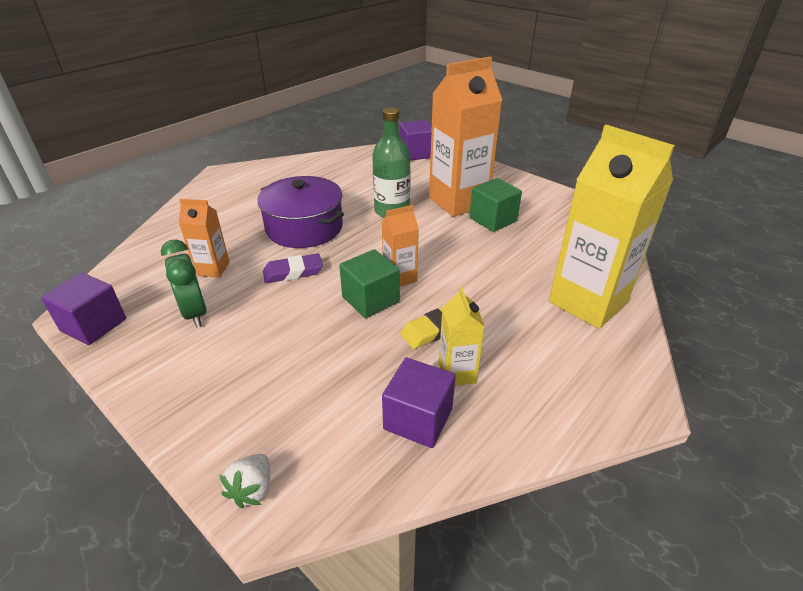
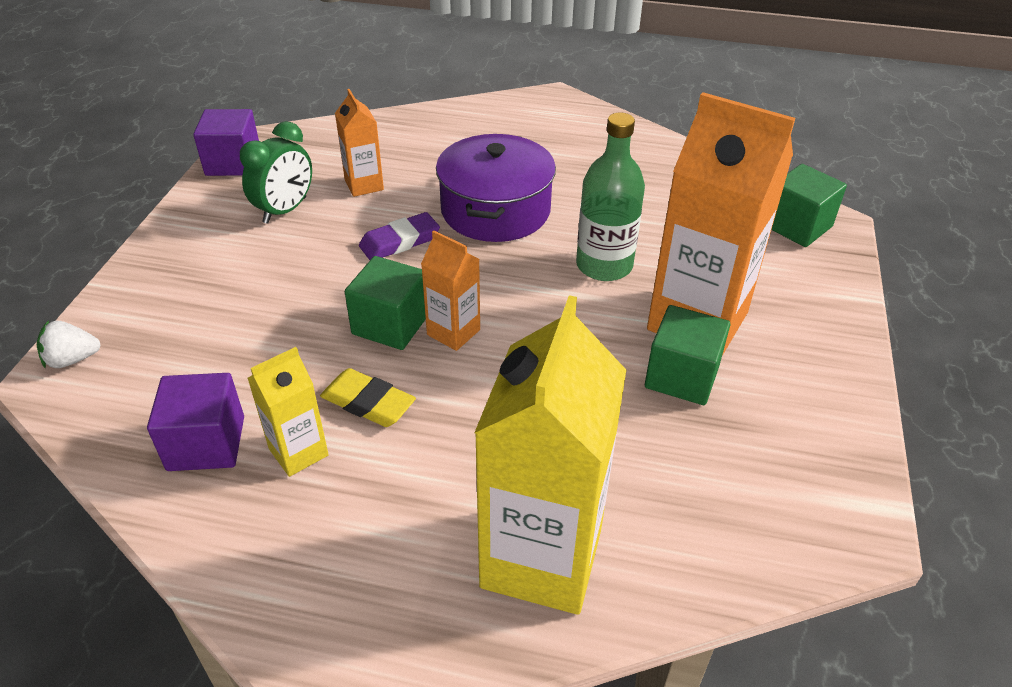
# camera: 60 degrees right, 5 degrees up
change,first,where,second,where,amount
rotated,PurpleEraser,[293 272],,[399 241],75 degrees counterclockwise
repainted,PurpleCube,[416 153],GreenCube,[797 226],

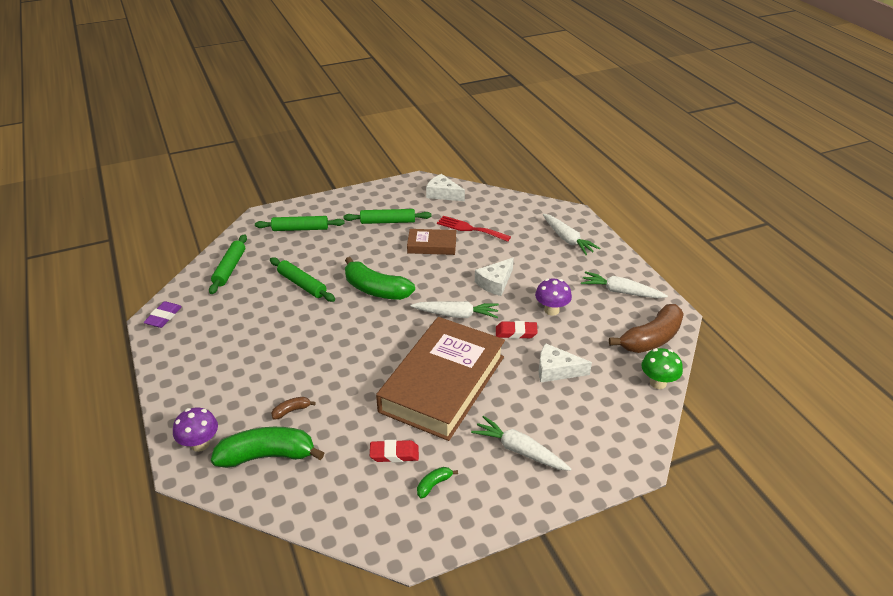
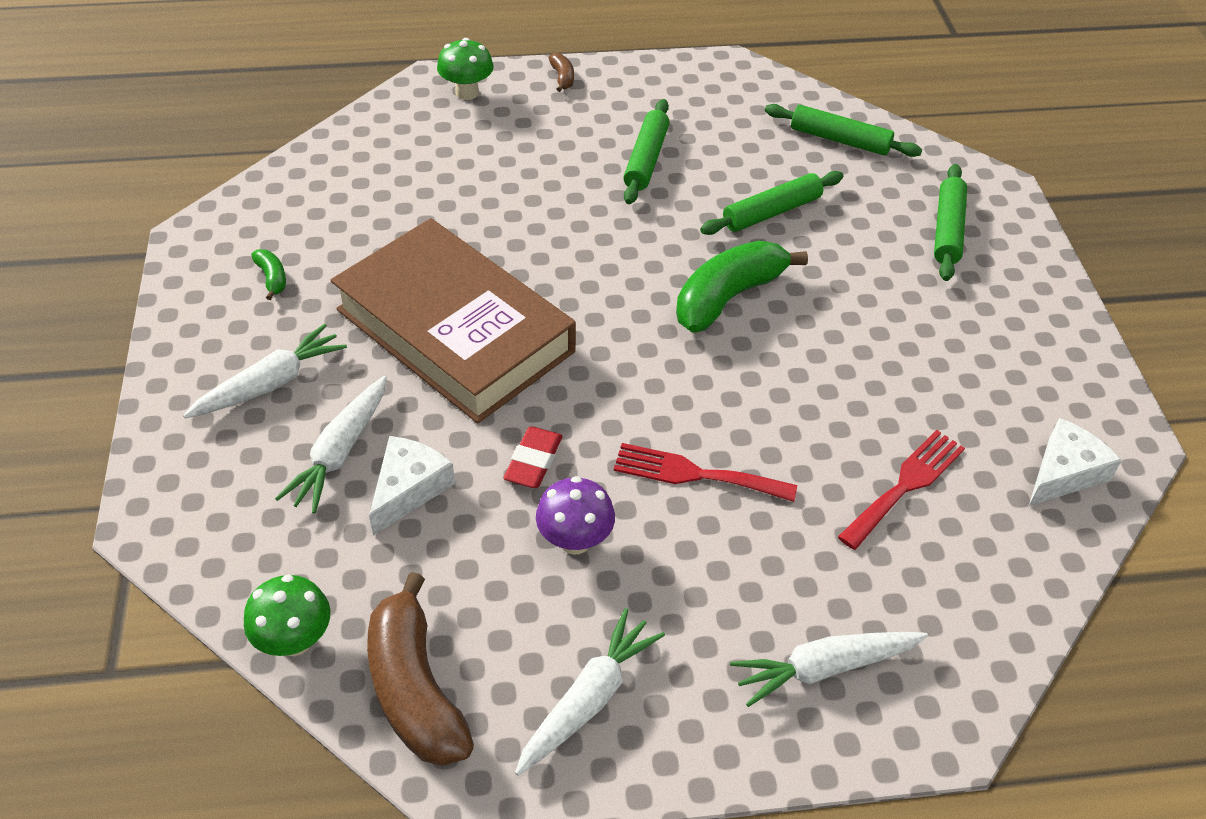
# camera: 105 degrees right, 10 degrees up
change,first,where,second,where,amount
shifted,WhiteCarrot,[456 315],,[340 452],
repainted,PurpleMushroom,[200 444],GreenMushroom,[467 92],
shifted,BrownBanana,[291 411],,[562 78],
swapped,WhiteCheese,[495 283],RedFork,[695 474],
shifted,GreenRollingPin,[388 221],,[646 159],
gone,PurpleEraser,[163 317],,,
gone,GreenBanana,[267 456],,,
gone,RedEraser,[394 454],,,
gone,BrownBook,[432 245],,,

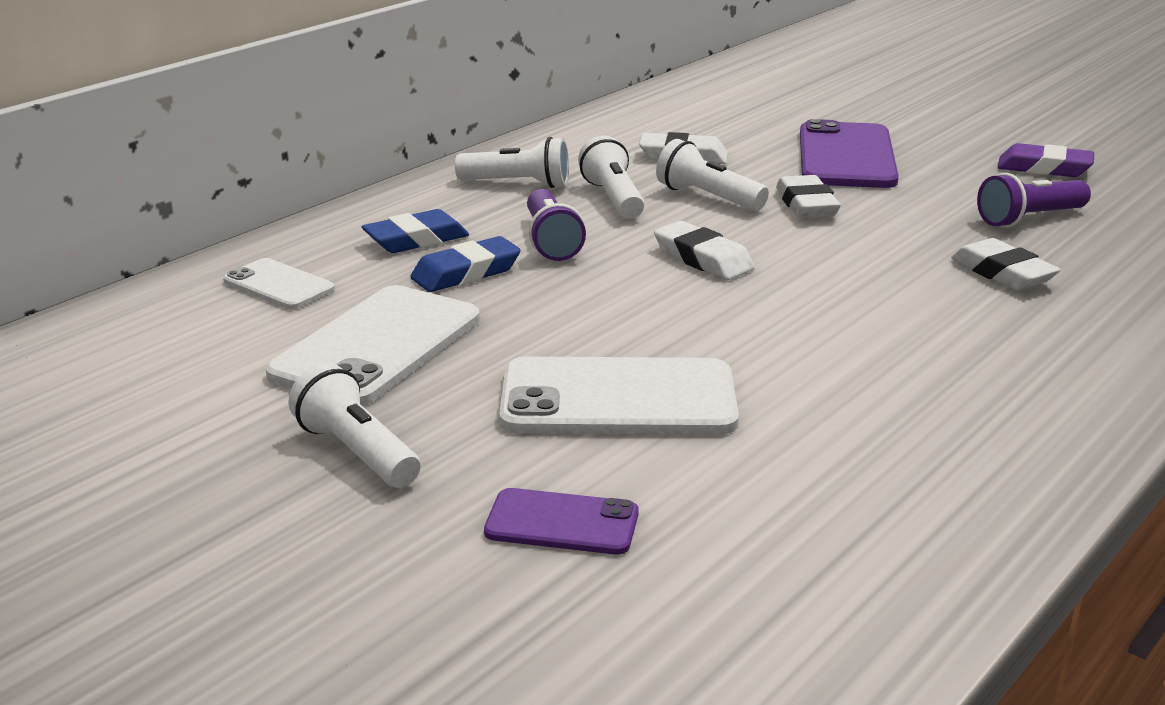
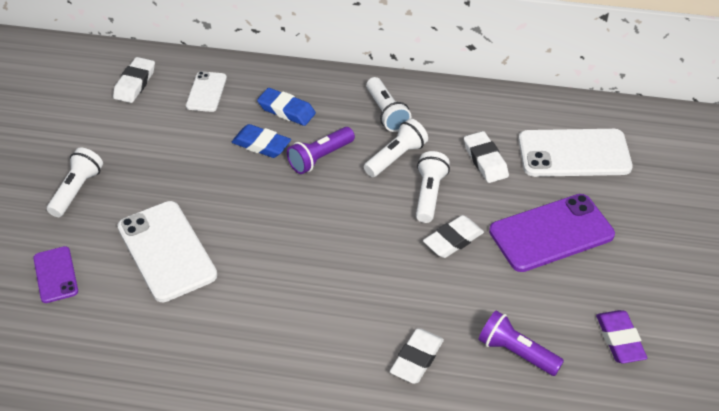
# camera: 60 degrees right, 20 degrees up
change,first,where,second,where,amount
shifted,WhiteEraser,[703 259],,[135 83],
shifted,WhitePhone,[377 346],,[574 153],

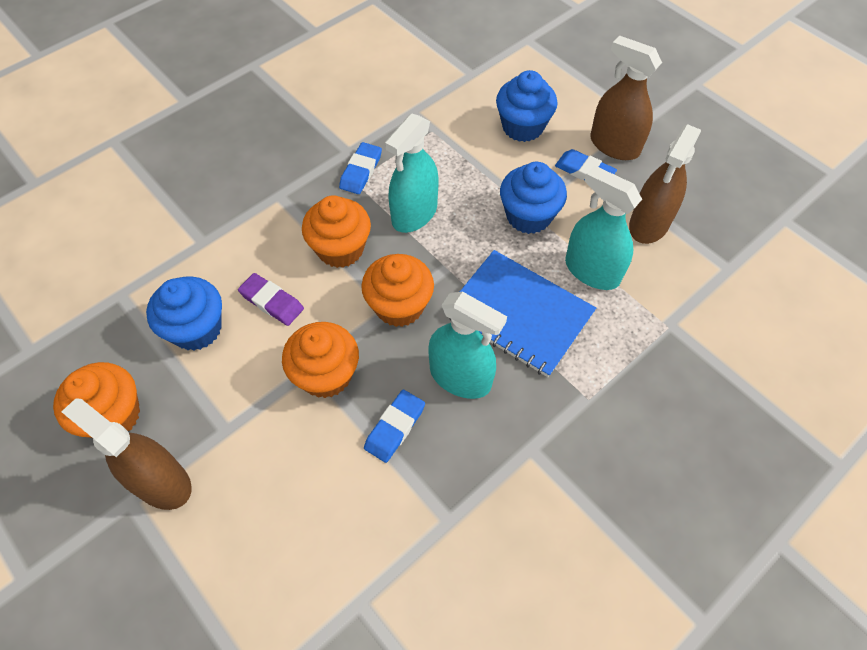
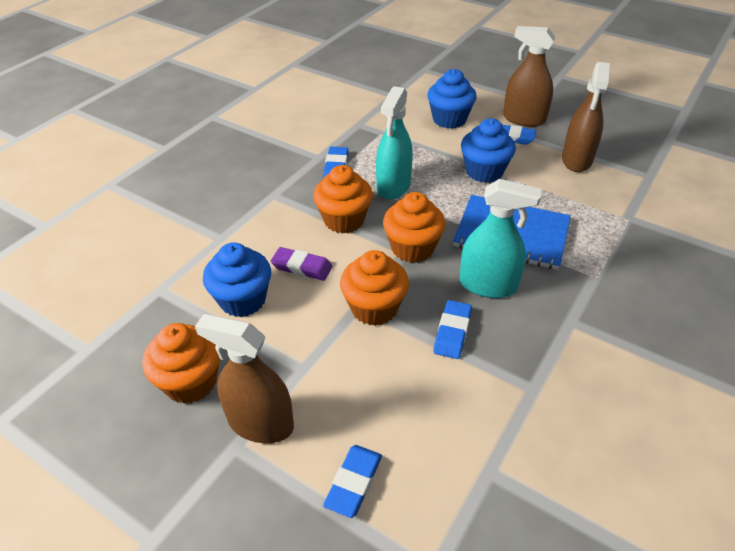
# camera: 15 degrees left, 15 degrees down
change,first,where,second,where,amount
new,,,BlueEraser,[353 482],
gone,TurquoiseSprayBottle,[592 271],,,

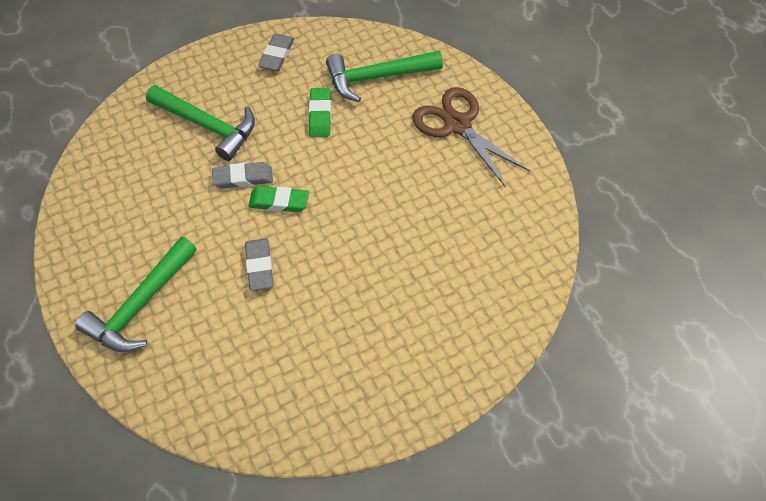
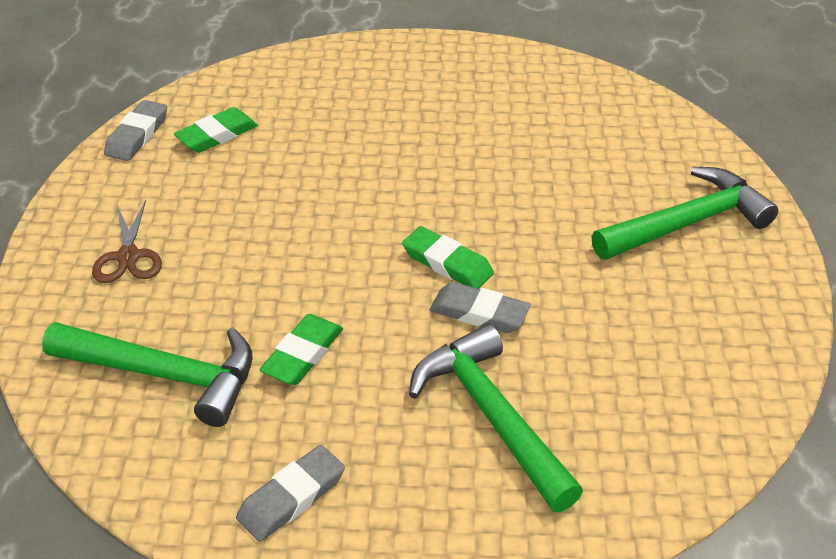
# camera: 150 degrees left, 15 degrees down
change,first,where,second,where,amount
scaled,BrownScissors,[457 125],,[128 257],x0.58
shifted,GreyEraser,[259 266],,[137 135],
new,,,GreenEraser,[217 135],

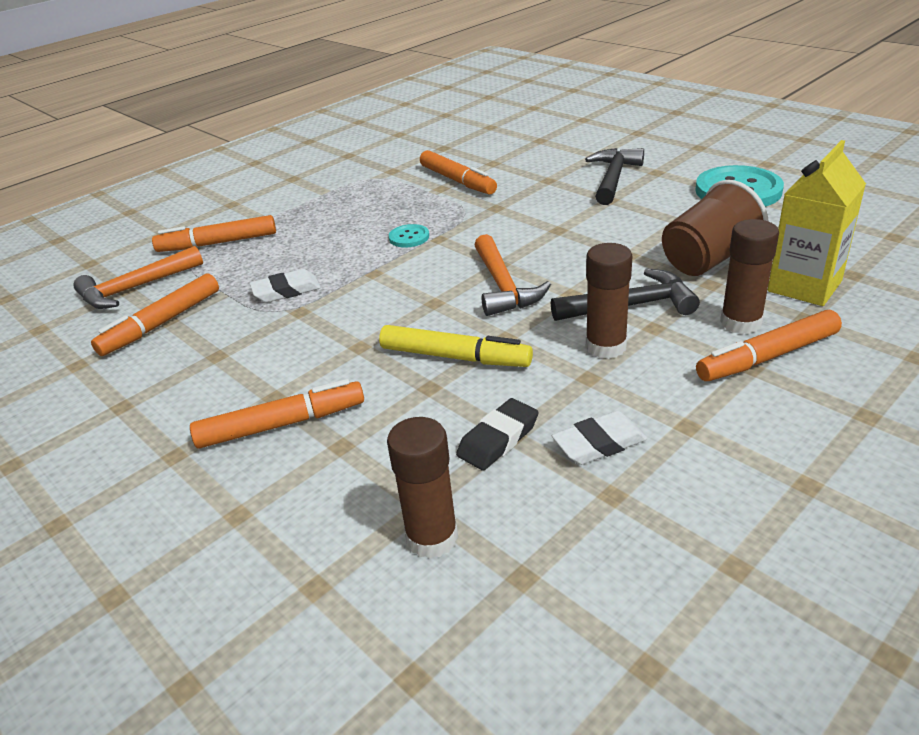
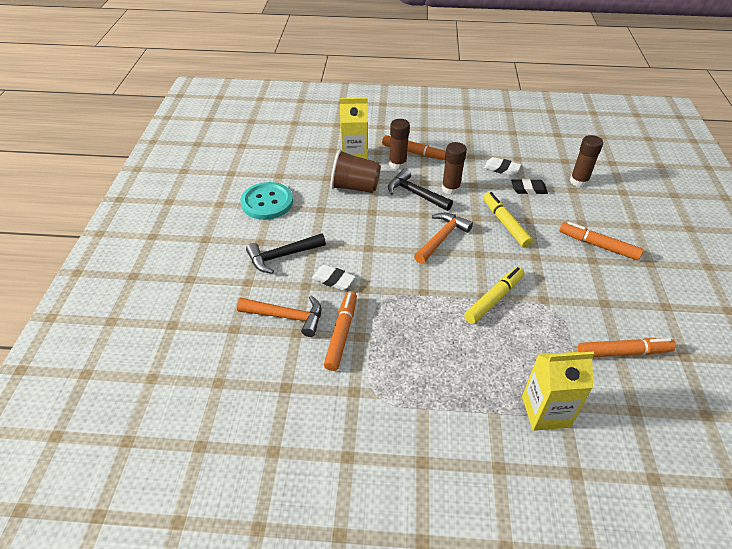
# camera: 135 degrees left, 10 degrees up
change,first,where,second,where,amount
shifted,OrangeHammer,[135 288],,[286 317],
shifted,WhiteEraser,[286 291],,[333 280],
new,,,YellowMarker,[494 299],
swapped,OrangeMarker,[218 243],YellowCarton,[545 411],
gone,TurquoiseButton,[409 237],,,

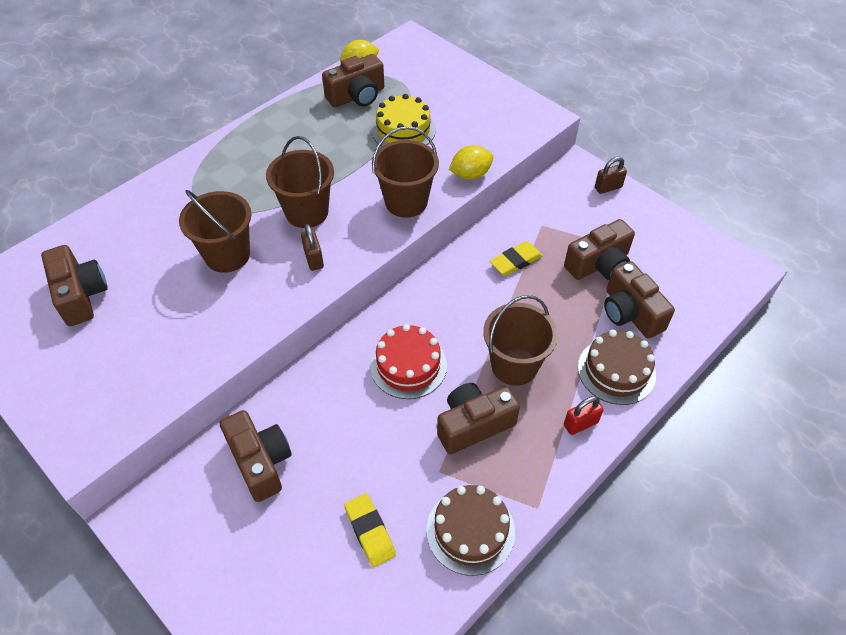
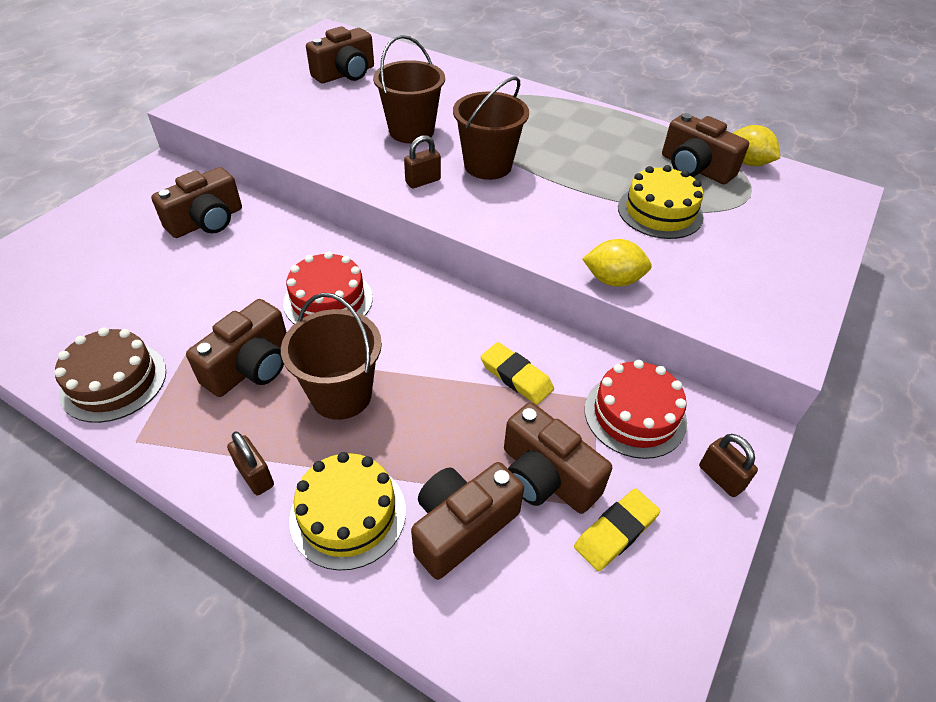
# camera: 75 degrees right, 5 degrees down
change,first,where,second,where,amount
rotated,BrownCamera,[473 425],,[251 366],75 degrees clockwise
repainted,RedPadlock,[580 424],BrownPadlock,[255 476],
repainted,BrownCake,[616 371],YellowCake,[348 514],
shifted,YellowEraser,[370 531],,[616 532],
rotated,YellowLemon,[470 175],,[613 280],45 degrees counterclockwise
new,,,RedCake,[635 415],
gone,BrownBucket,[406 202],,,

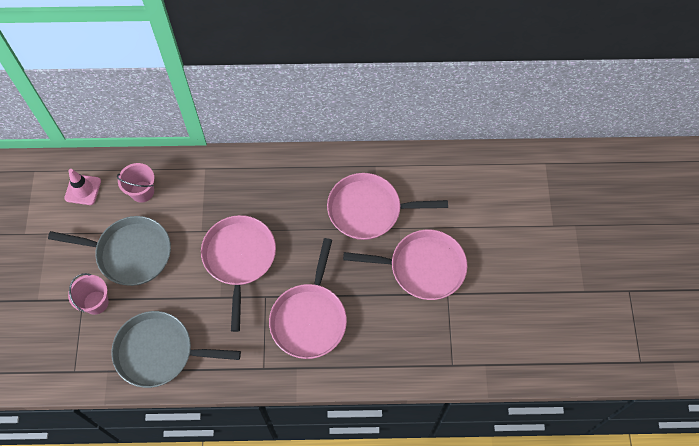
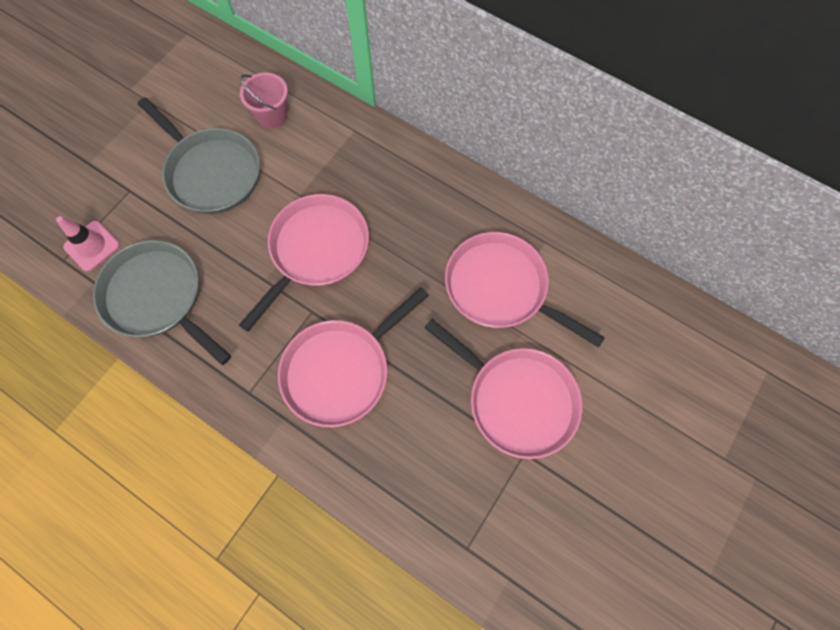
# camera: 35 degrees right, 5 degrees up
change,first,where,second,where,amount
shifted,PinkTrafficCone,[83 189],,[92 246],
gone,PinkBucket,[96 302],,,

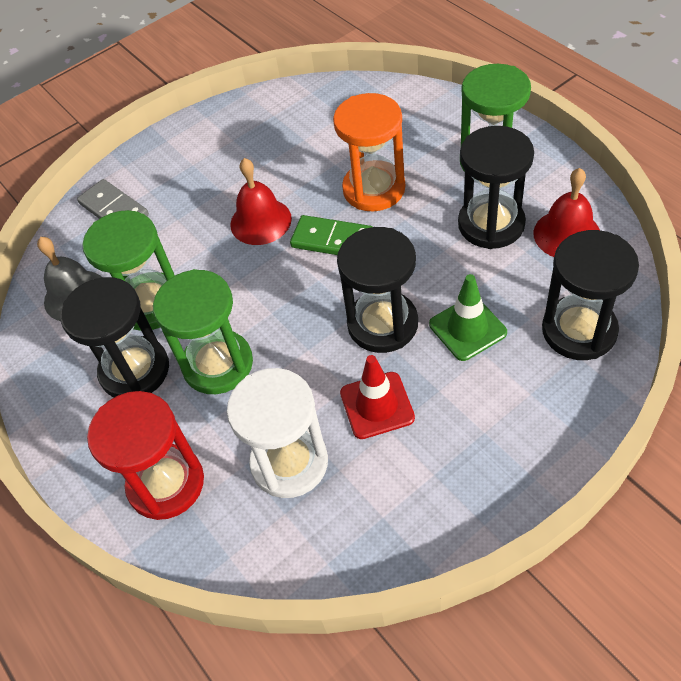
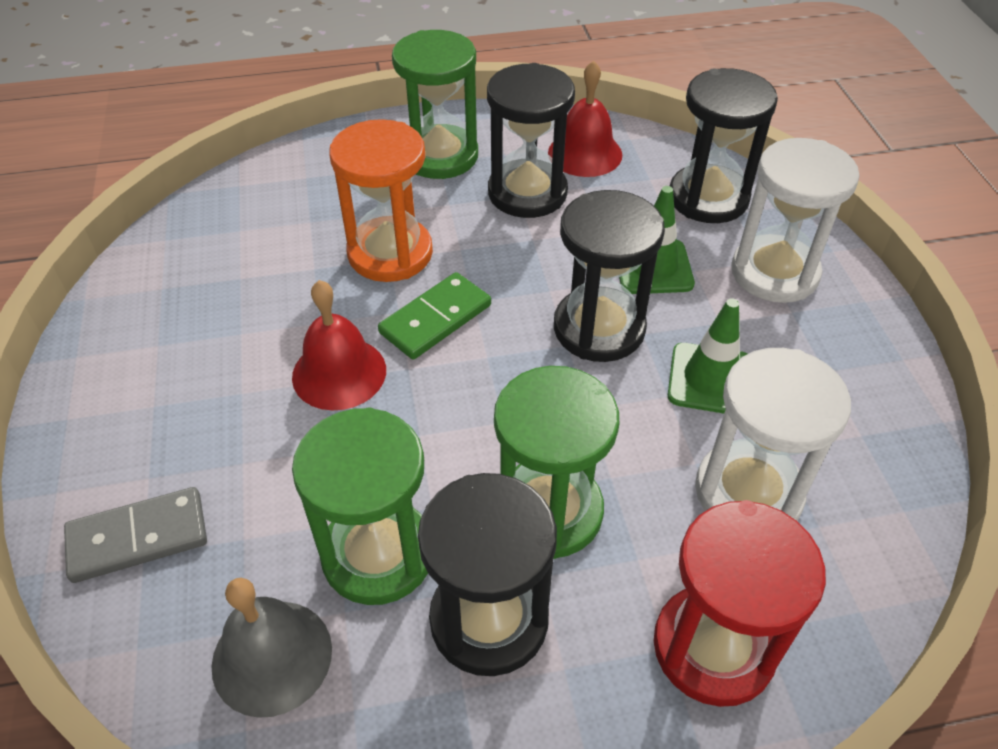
# camera: 70 degrees left, 5 degrees down
change,first,where,second,where,amount
repainted,RedTrafficCone,[377 405],GreenTrafficCone,[710 379],
new,,,WhiteHourglass,[774 273],

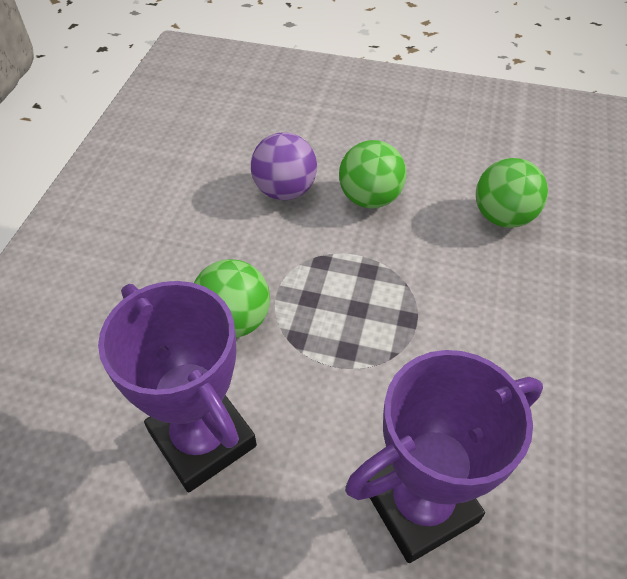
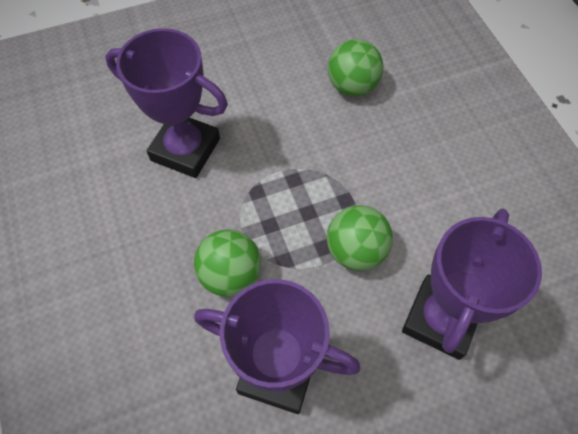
# camera: 35 degrees left, 10 degrees up
change,first,where,second,where,amount
swapped,PurpleBall,[285 190],PurpleTrophy,[185 149],
shifted,GreenBall,[370 198],,[356 251],

